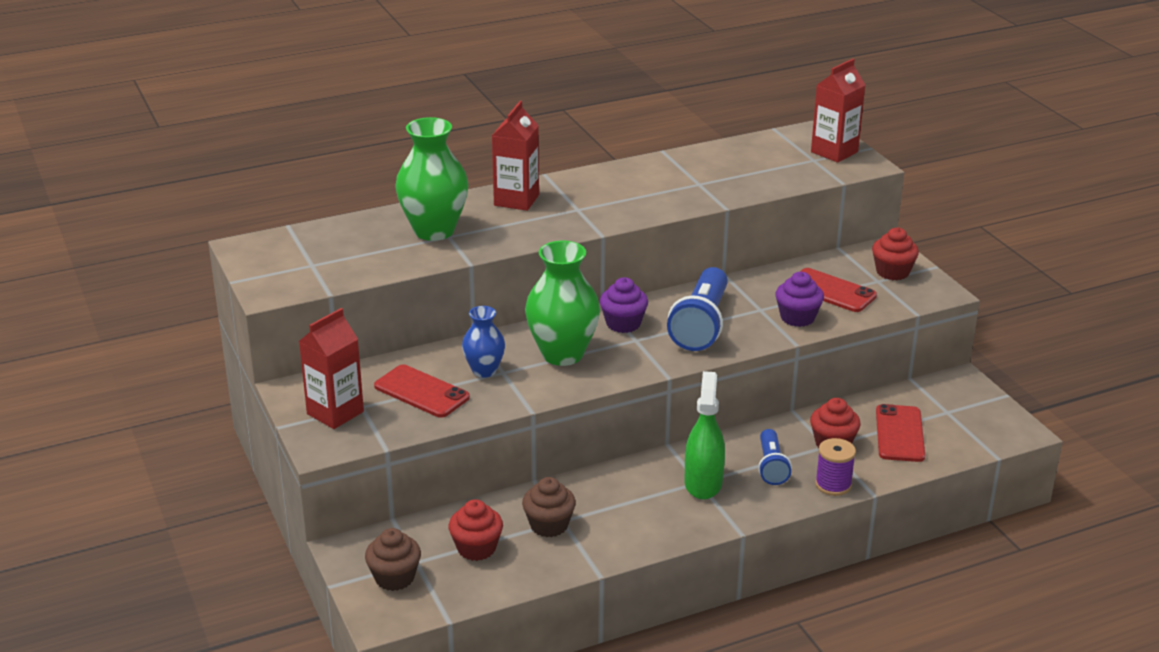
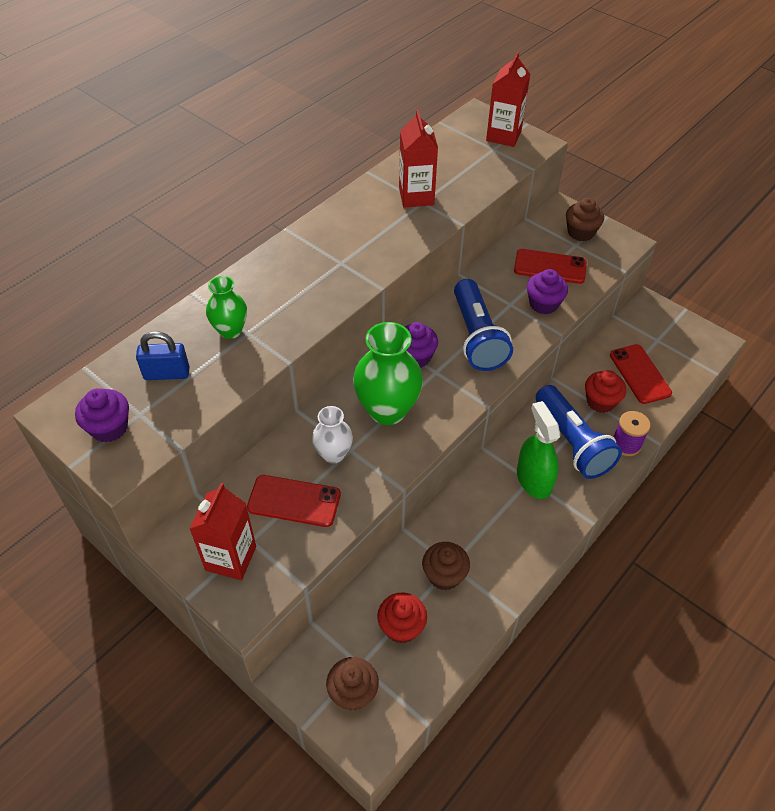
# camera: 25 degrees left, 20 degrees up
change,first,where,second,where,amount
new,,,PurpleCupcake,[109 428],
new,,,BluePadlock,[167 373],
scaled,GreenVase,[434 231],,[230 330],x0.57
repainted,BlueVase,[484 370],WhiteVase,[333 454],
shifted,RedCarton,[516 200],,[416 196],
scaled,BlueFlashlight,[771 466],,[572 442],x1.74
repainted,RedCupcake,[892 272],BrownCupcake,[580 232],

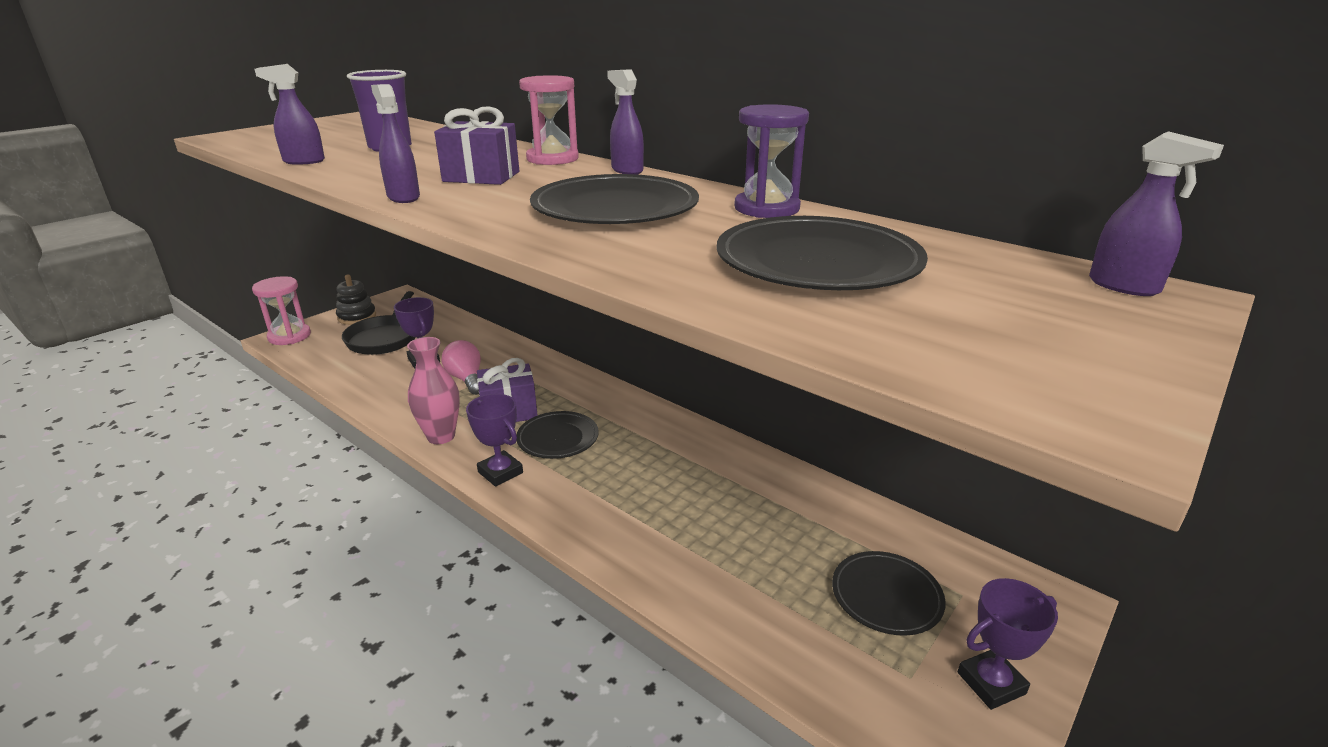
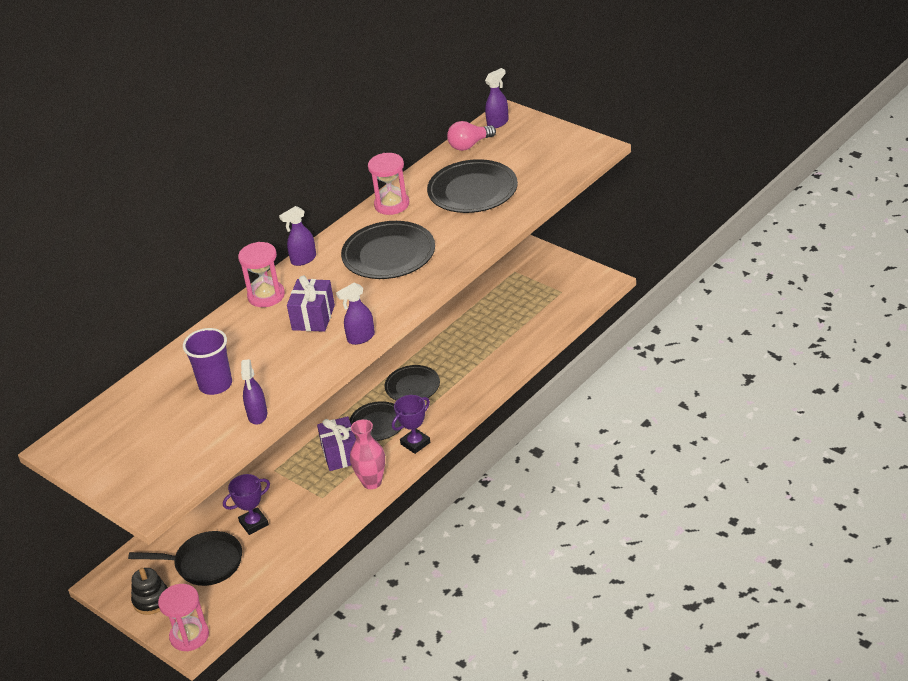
# camera: 85 degrees left, 10 degrees up
change,first,where,second,where,amount
repainted,PurpleHourglass,[766 208],PinkHourglass,[392 204],
shifted,BlackPlate,[886 596],,[412 386],
shifted,PinkLightBulb,[466 379],,[469 145],
gone,PurpleTrophy,[991 683],,,

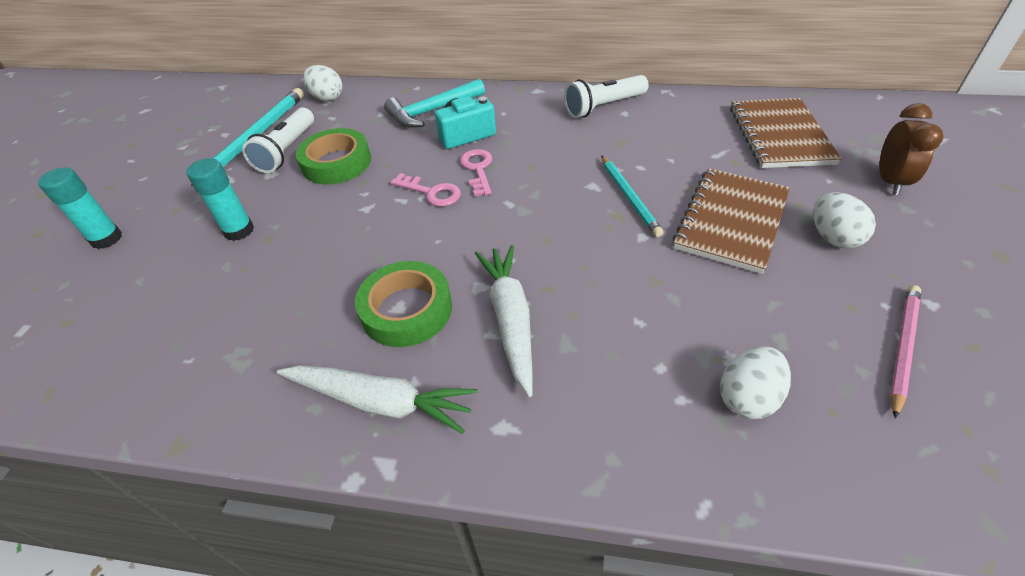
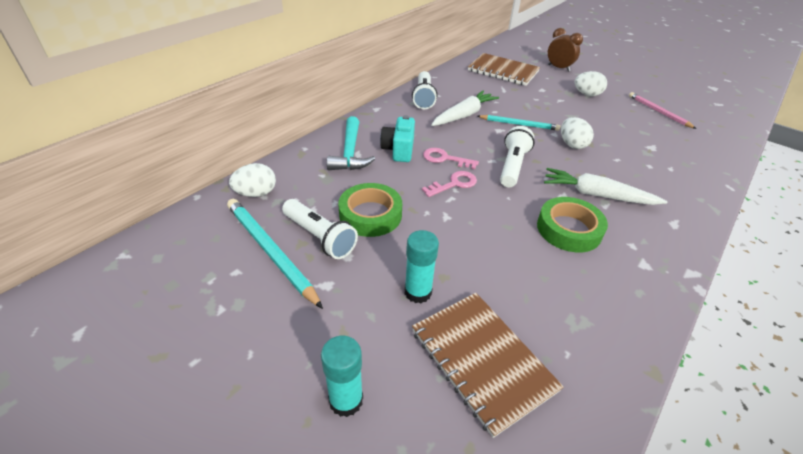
# camera: 65 degrees left, 5 degrees down
change,first,where,second,where,amount
shifted,BrownNotebook,[731 221],,[482 360],
shifted,WhiteCarrot,[380 402],,[464 115],
new,,,WhiteFlashlight,[512 166],
shifted,WhiteEgg,[748 397],,[572 144],

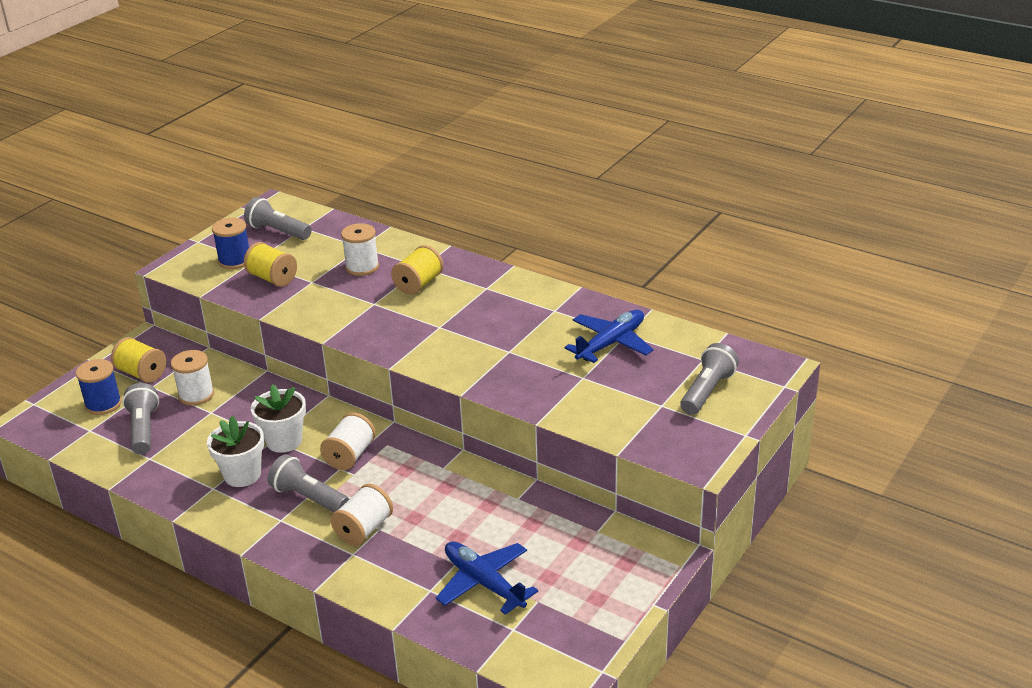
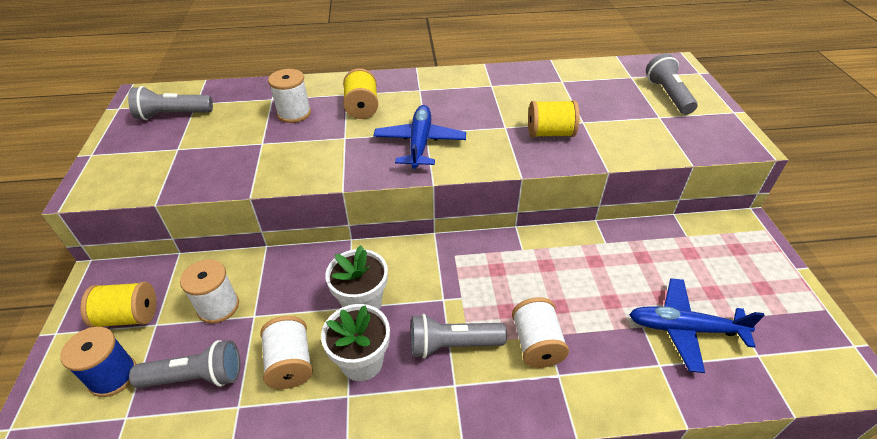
# camera: 40 degrees left, 10 degrees up
change,first,where,second,where,amount
rotated,GreyFlashlight,[143 429],,[196 377],135 degrees clockwise
shifted,WhiteSpool,[350 455],,[290 363],
shifted,BluePlane,[611 343],,[420 143],
shifted,YellowSpool,[272 278],,[550 133],
gone,BlueSpool,[235 260],,,

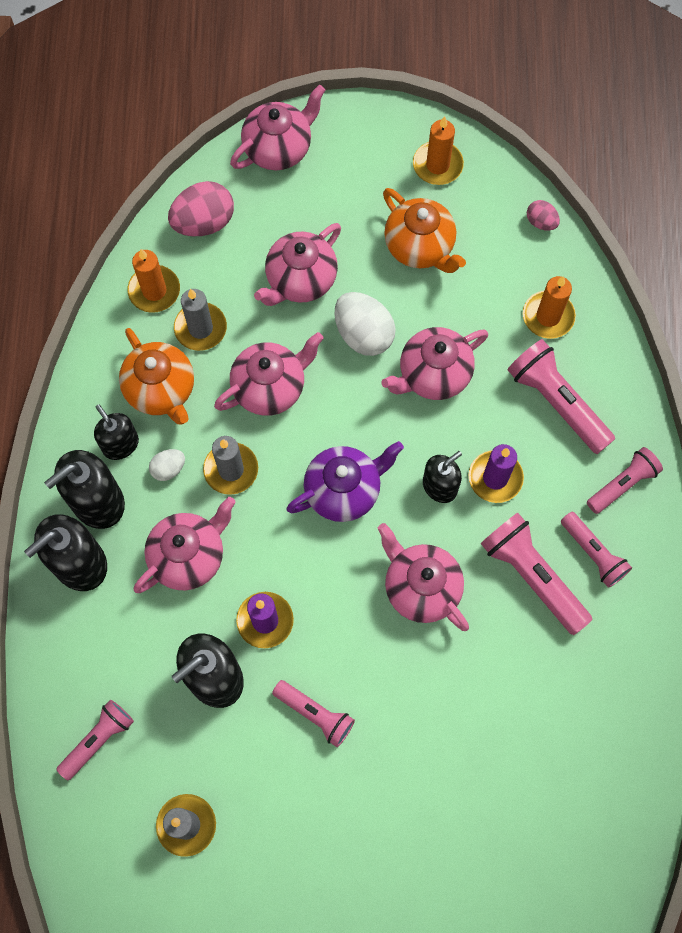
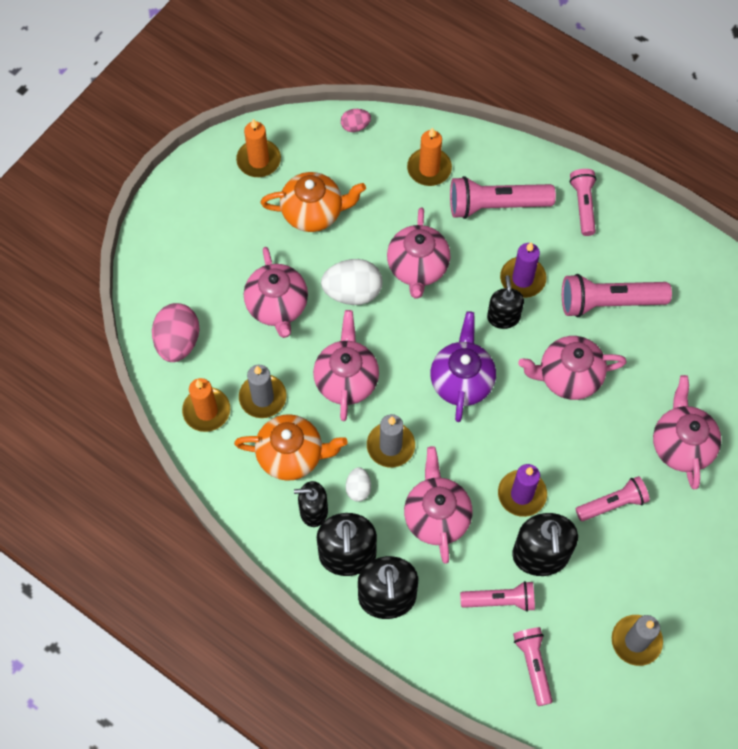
# camera: 55 degrees left, 5 degrees down
change,first,where,second,where,amount
shifted,PinkFlashlight,[593 554],,[500 600],
shifted,PinkTeapot,[279 148],,[681 445],

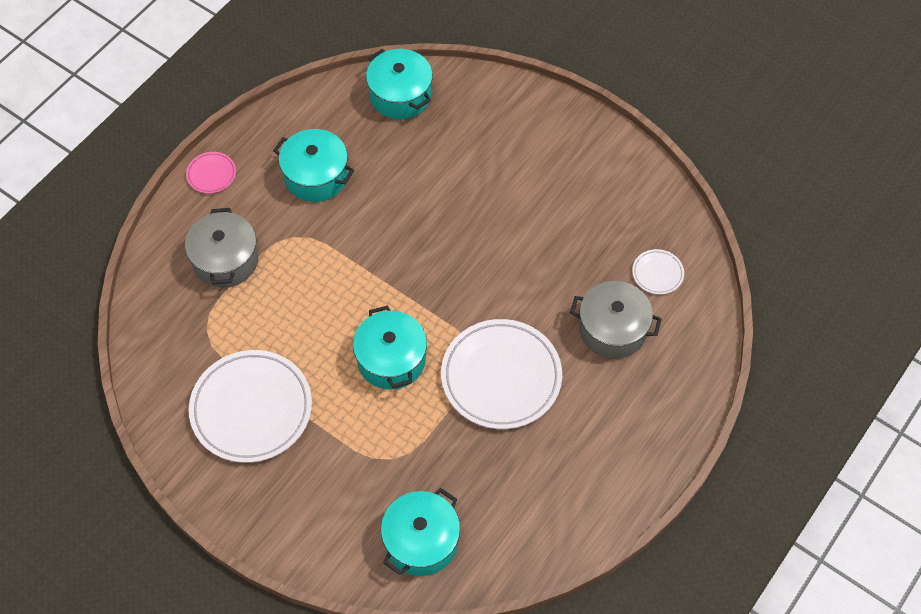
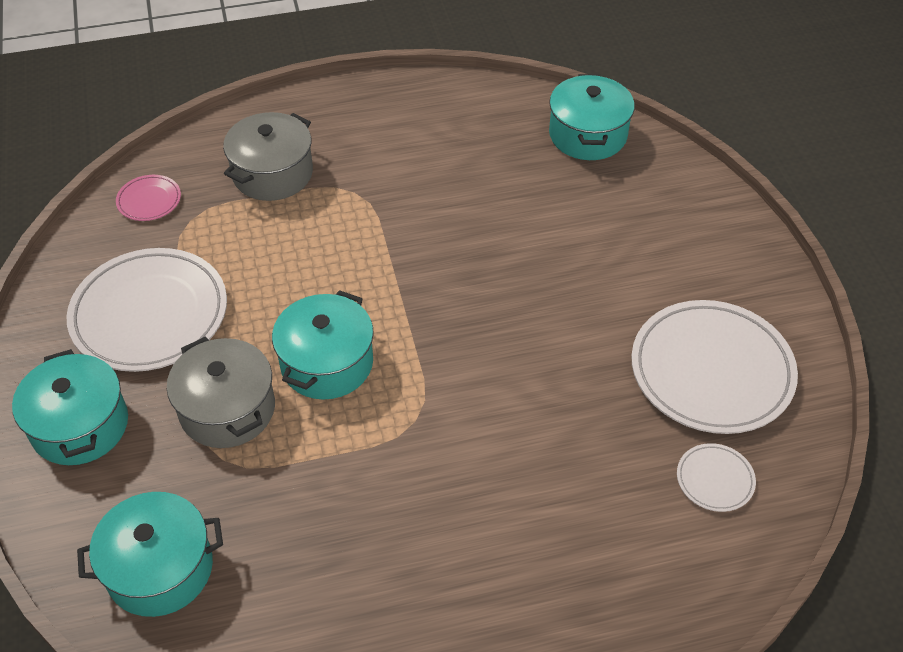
# camera: 40 degrees right, 10 degrees down
change,first,where,second,where,amount
shifted,TurquoisePot,[316 176],,[80 425],
shifted,PinkPlate,[211 174],,[149 200],
shifted,GreyPot,[612 329],,[227 409],
shifted,WhitePlate,[501 377],,[711 371],

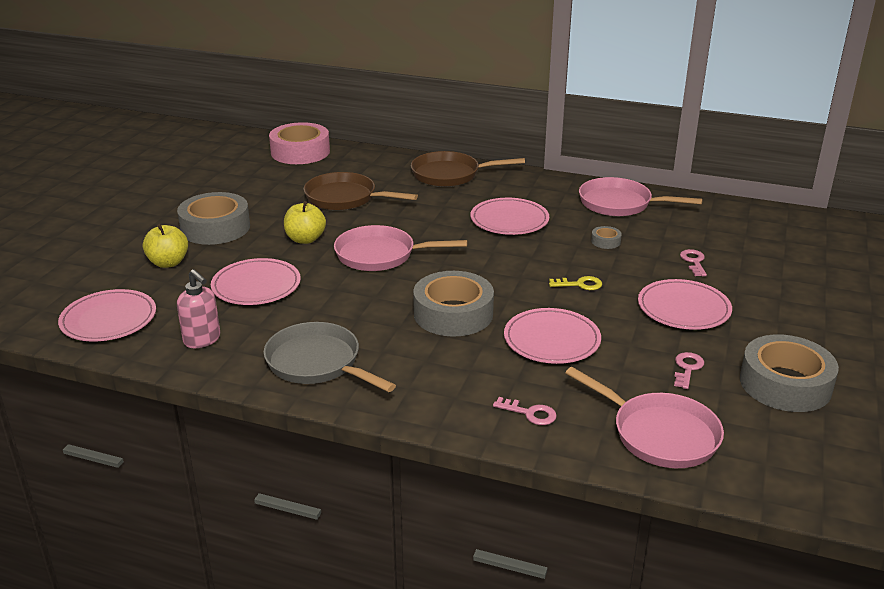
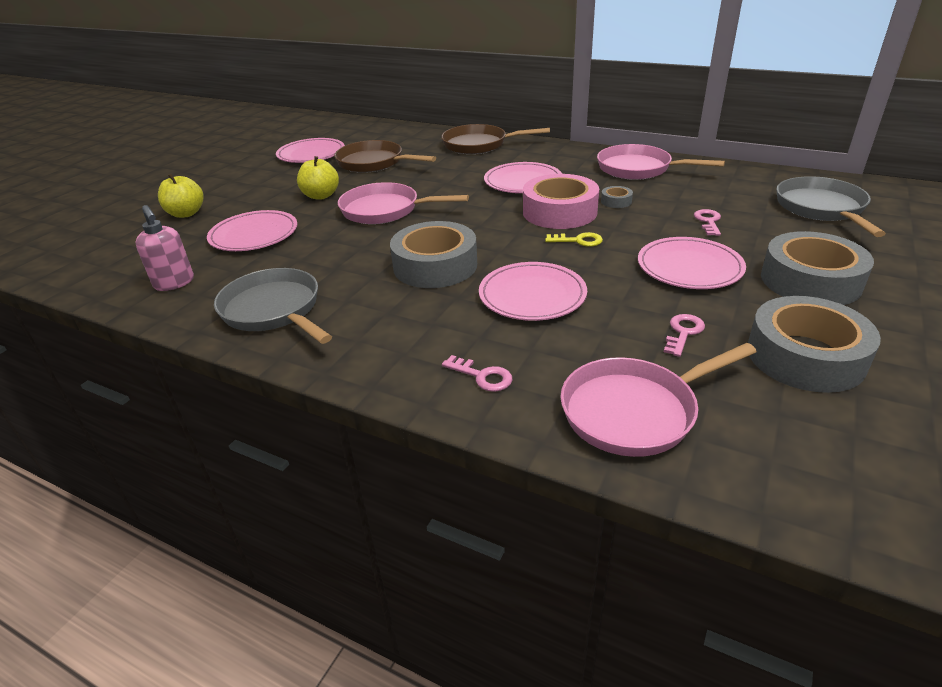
# camera: 10 degrees right, 5 degrees up
change,first,where,second,where,amount
shifted,PinkPlate,[108 319],,[311 154],
shifted,PinkTape,[300 152],,[559 212],
rotated,PinkPan,[659 434],,[634 411],105 degrees clockwise
shifted,GreyTape,[215 228],,[810 281],
new,,,GreyPan,[821 208],

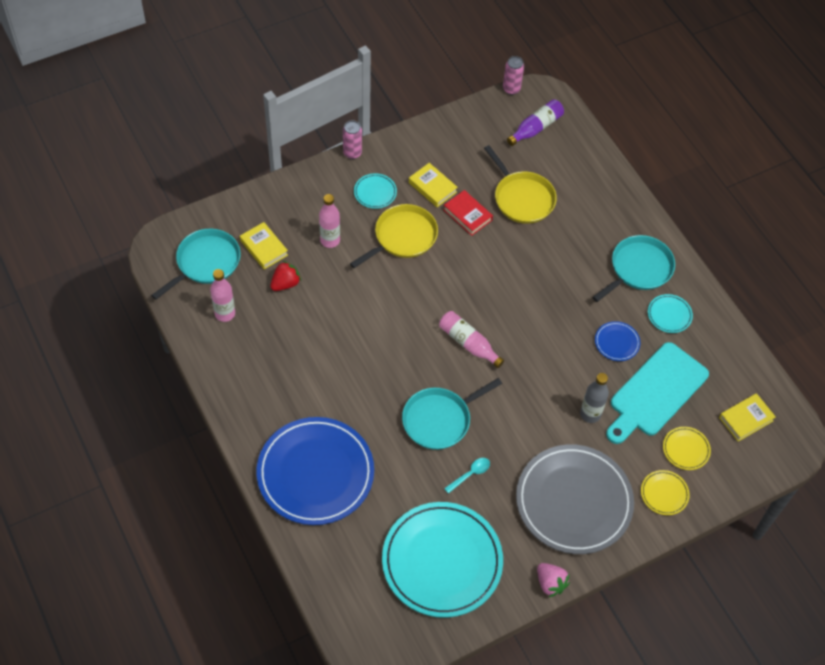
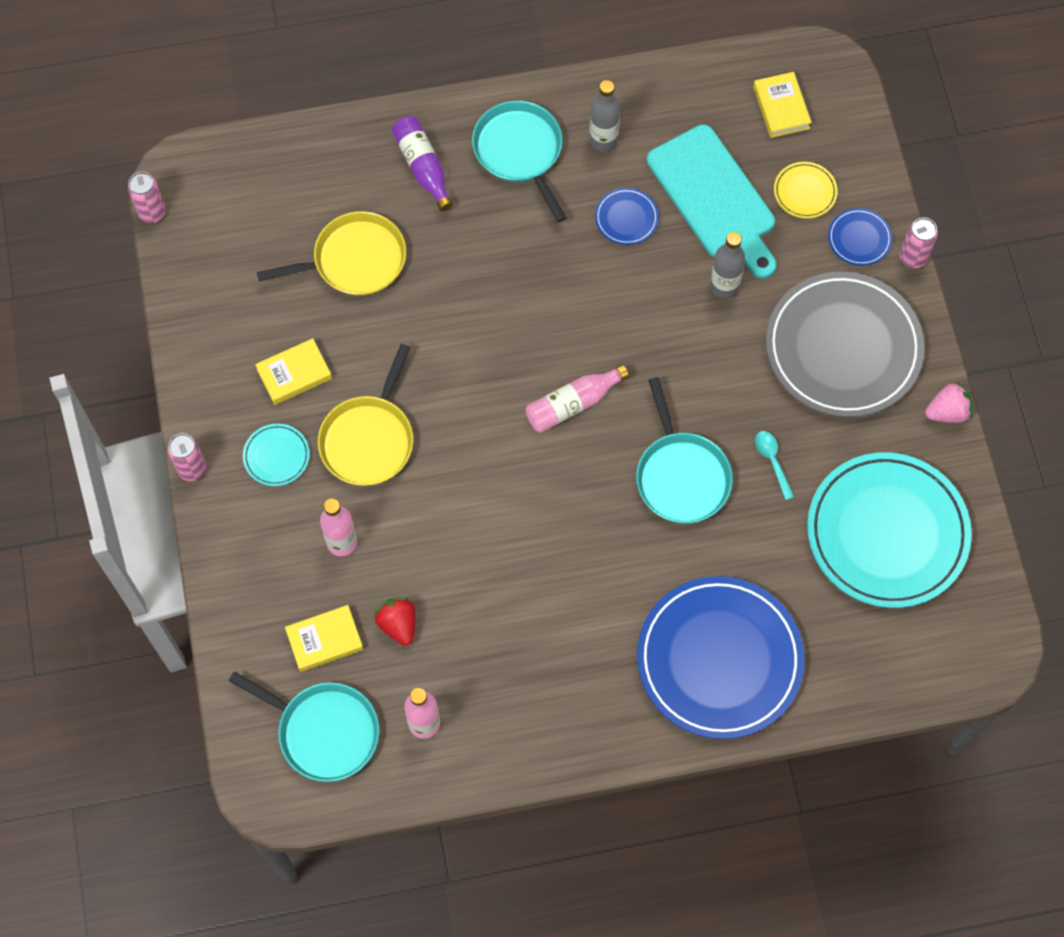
# camera: 70 degrees left, 10 degrees up
change,first,where,second,where,amount
rotated,TurquoisePan,[206 262],,[324 731],150 degrees clockwise
rotated,YellowPan,[403 237],,[369 439],135 degrees counterclockwise
shifted,PurpleBottle,[536 128],,[423 167],
swapped,TurquoisePlate,[669 315],GreyBottle,[603 140],
repainted,YellowPlate,[664 493],BluePlate,[859 238],
new,,,PinkCan,[913 257],
gone,RedBook,[467 215],,,

